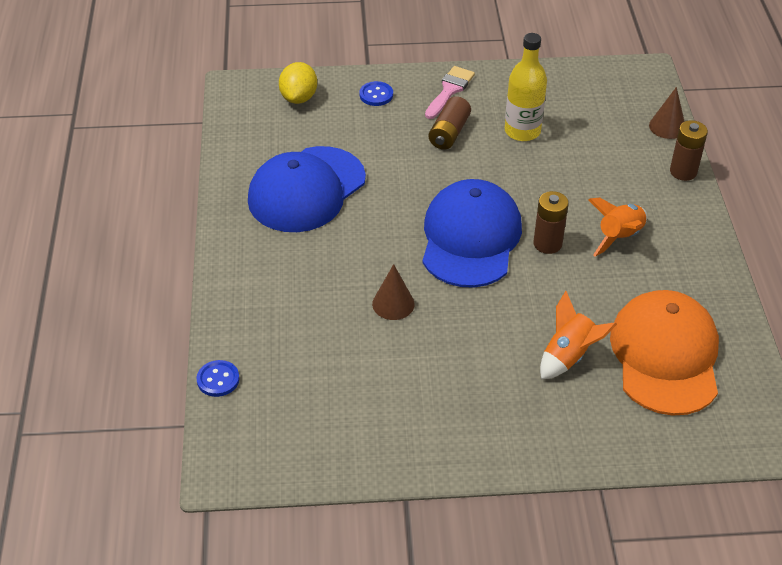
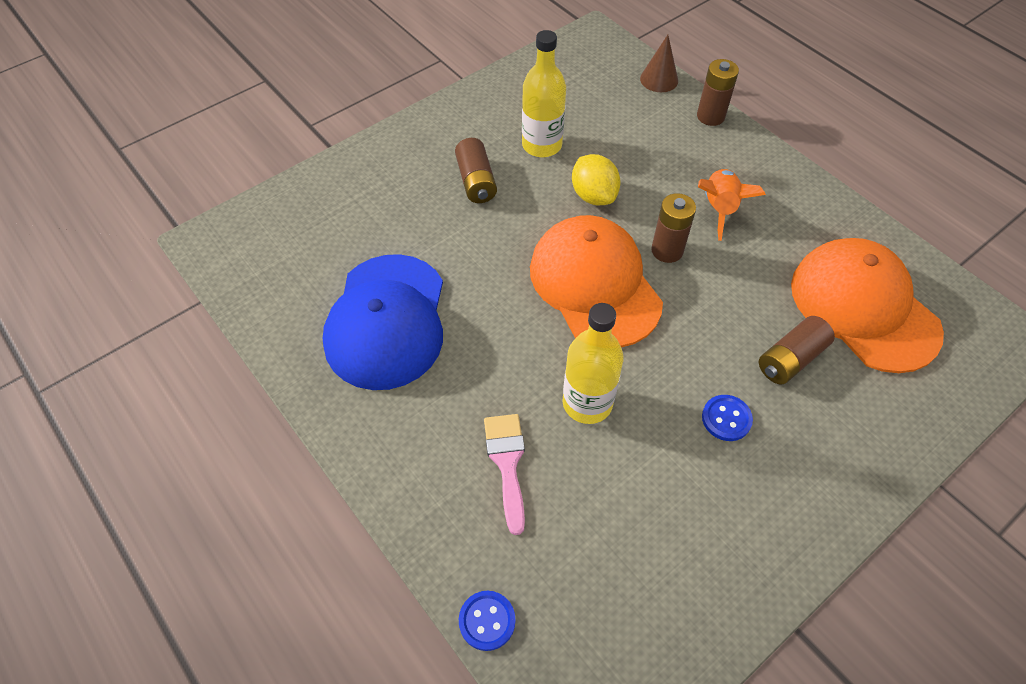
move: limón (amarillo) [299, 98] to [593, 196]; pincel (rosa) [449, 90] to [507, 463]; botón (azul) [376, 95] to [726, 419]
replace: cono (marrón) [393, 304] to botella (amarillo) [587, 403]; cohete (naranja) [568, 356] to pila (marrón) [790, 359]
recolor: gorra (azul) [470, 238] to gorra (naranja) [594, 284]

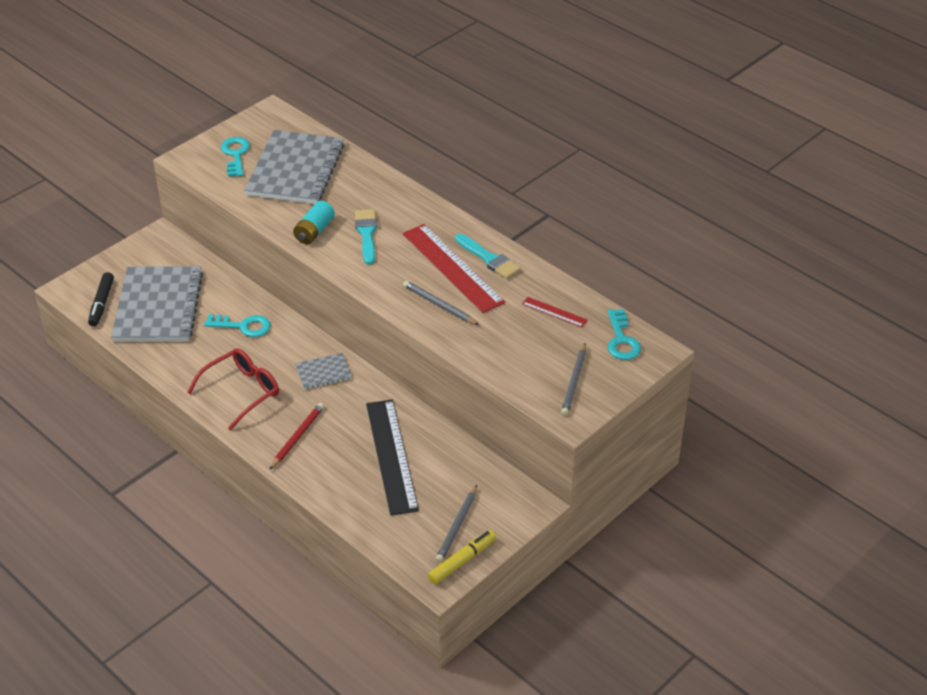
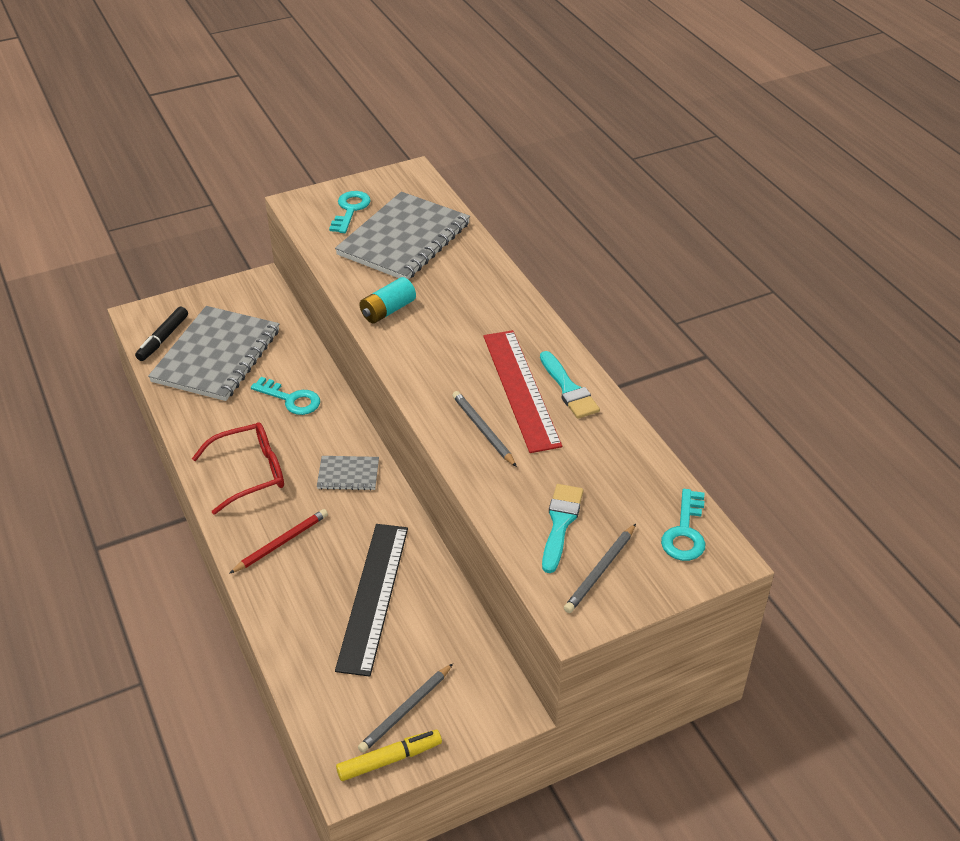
delete: regla (rojo) [554, 312]
move: pincel (turquesa) [366, 234] to [560, 523]

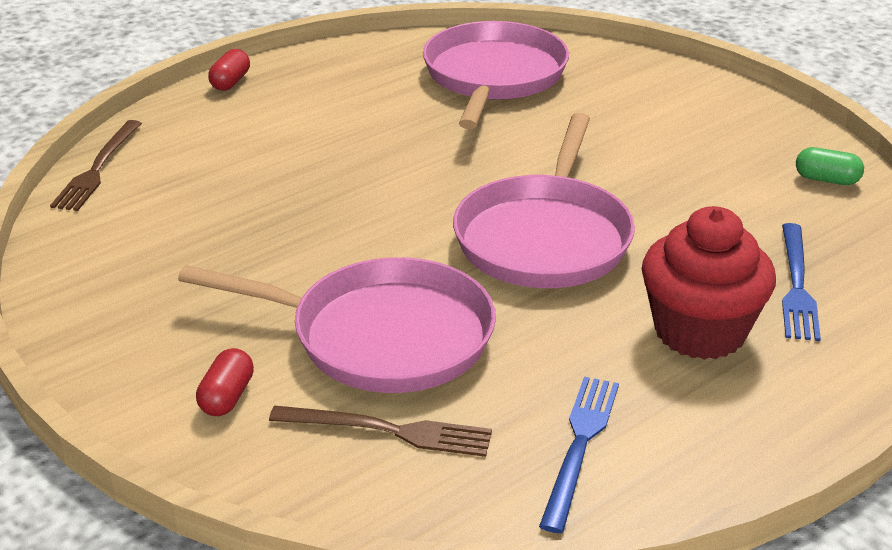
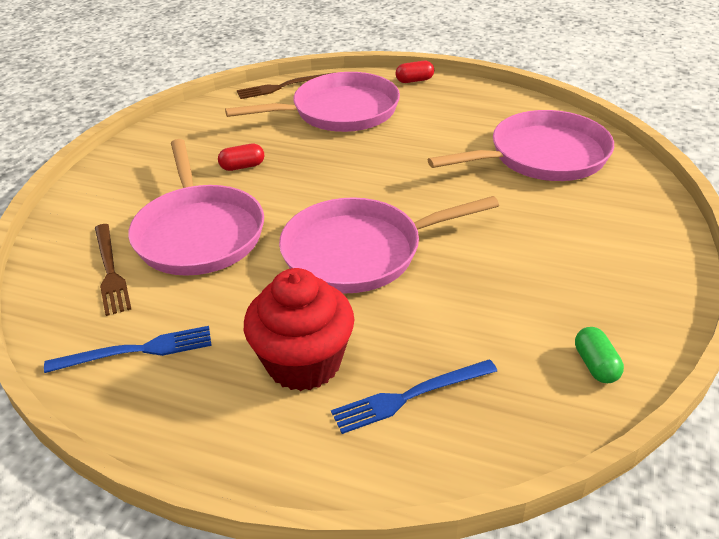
insert: sartén (rosa) [340, 111]
move: cápsula (rojo) [227, 397] to [242, 166]

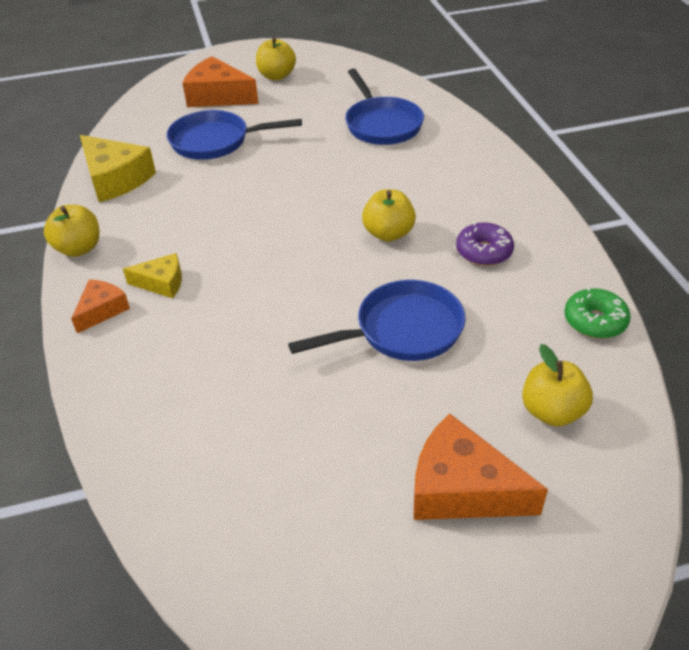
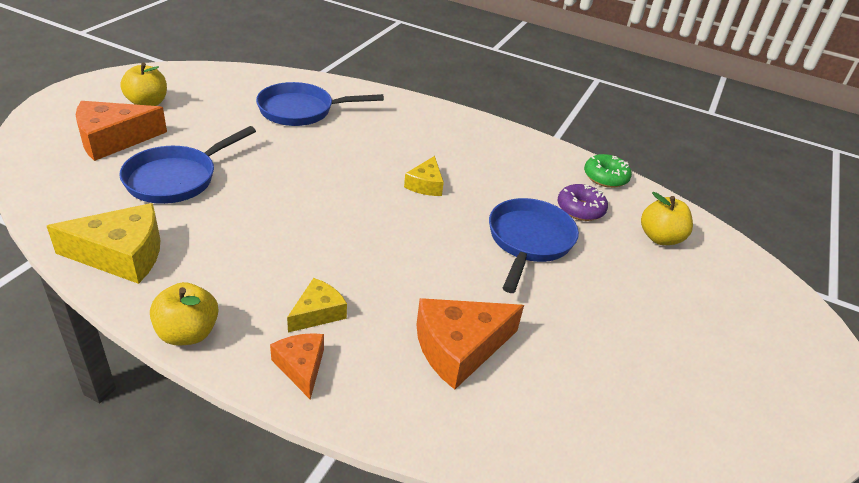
move: rosquilla (morado) [484, 252] to [580, 209]; queso (naranja) [462, 488] to [459, 348]
replace: manzana (amarillo) [388, 233] to queso (amarillo) [425, 185]
rotate: sartén (azul) [381, 124] = [301, 110] 150 degrees clockwise

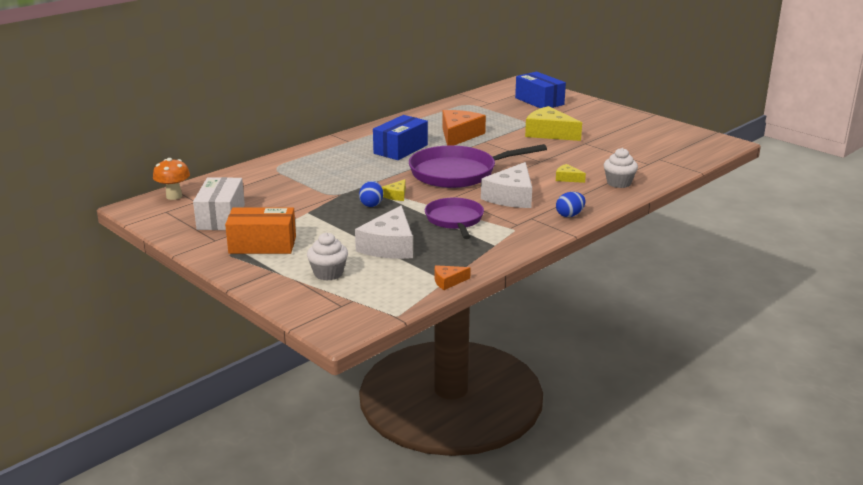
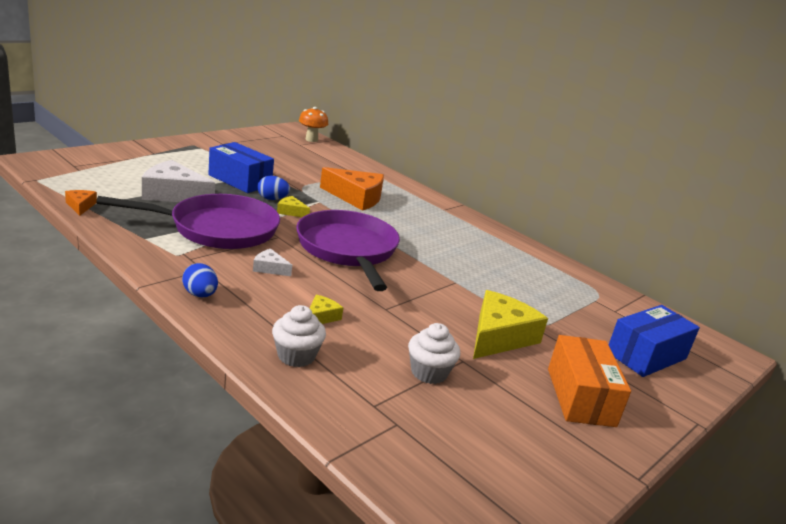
delete: caja (blanco) [221, 217]
move: queso (naranja) [459, 135] to [356, 197]; caja (azul) [400, 149] to [240, 180]; caja (naranja) [262, 245] to [580, 397]; magdalena (blanco) [328, 273] to [429, 372]
resize: queso (blanco) [511, 197] = [270, 268] x0.47; sartén (morado) [455, 220] = [217, 229] x1.60

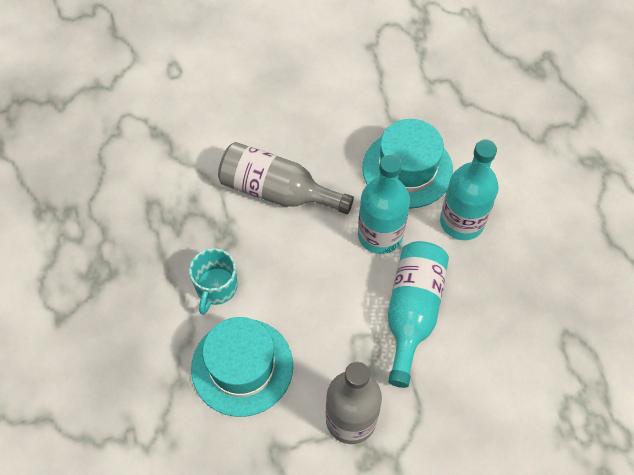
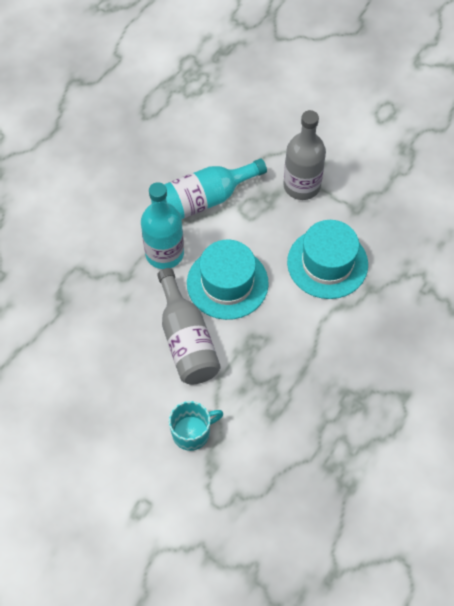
delete: botella (turquesa) [462, 221]
move: sombrero (turquesa) [407, 169] to [227, 283]; taza (turquesa) [216, 288] to [192, 432]

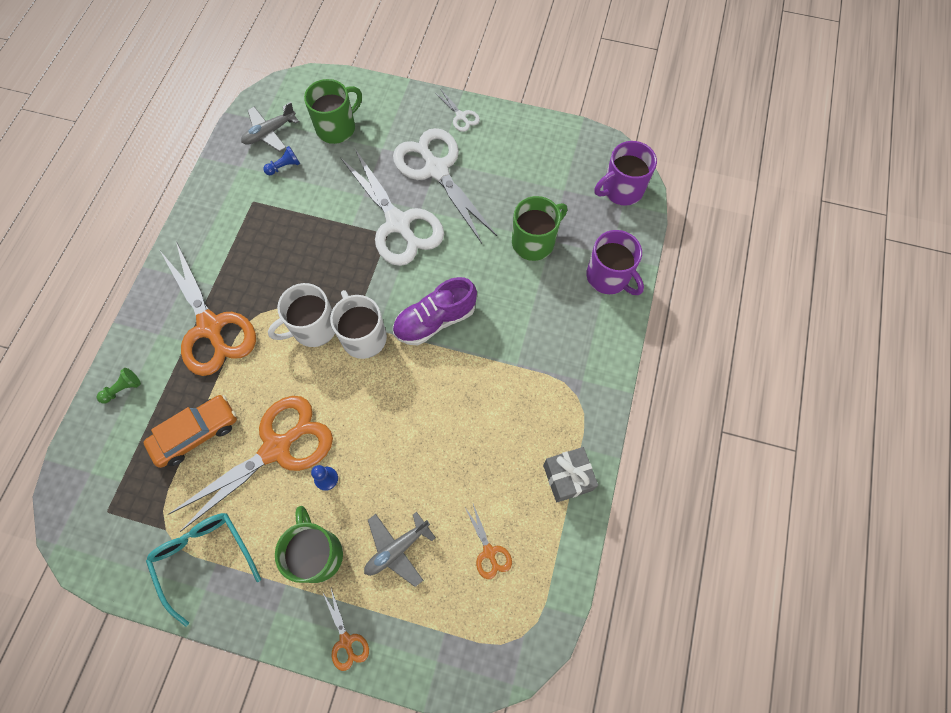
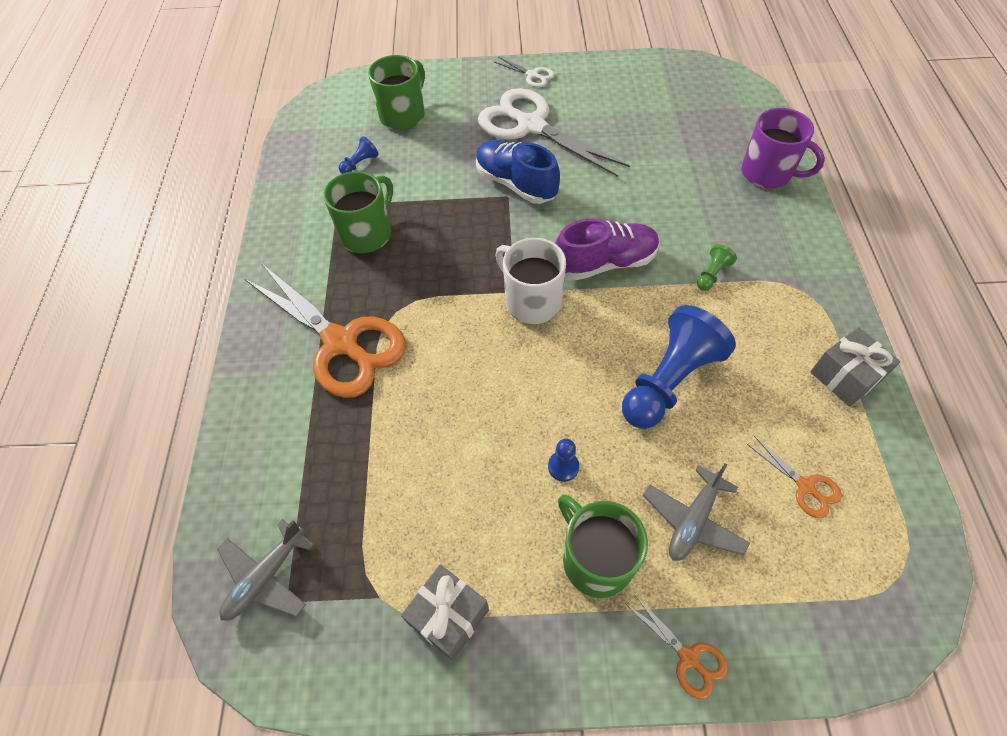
delete: taza (morado) [621, 190]; taza (blanco) [313, 328]; coche (naranja) [196, 433]; tijeras (naranja) [277, 448]
insert: peón (azul) [669, 381]
move: avión (gris) [270, 132] to [266, 576]; taza (verde) [534, 242] to [367, 234]; peón (verde) [123, 389] to [712, 274]
replace: tijeras (blanco) [399, 224] to zapato (azul) [516, 184]; gafas (turquesa) [204, 558] to regalo (gris) [449, 616]
rotate: zapato (morado) [435, 320] = [605, 263] 150 degrees counterclockwise

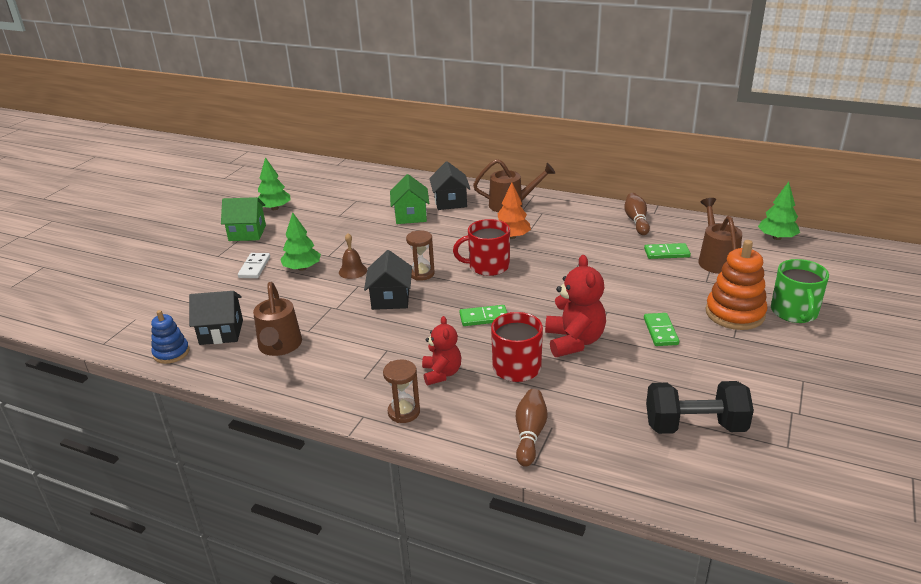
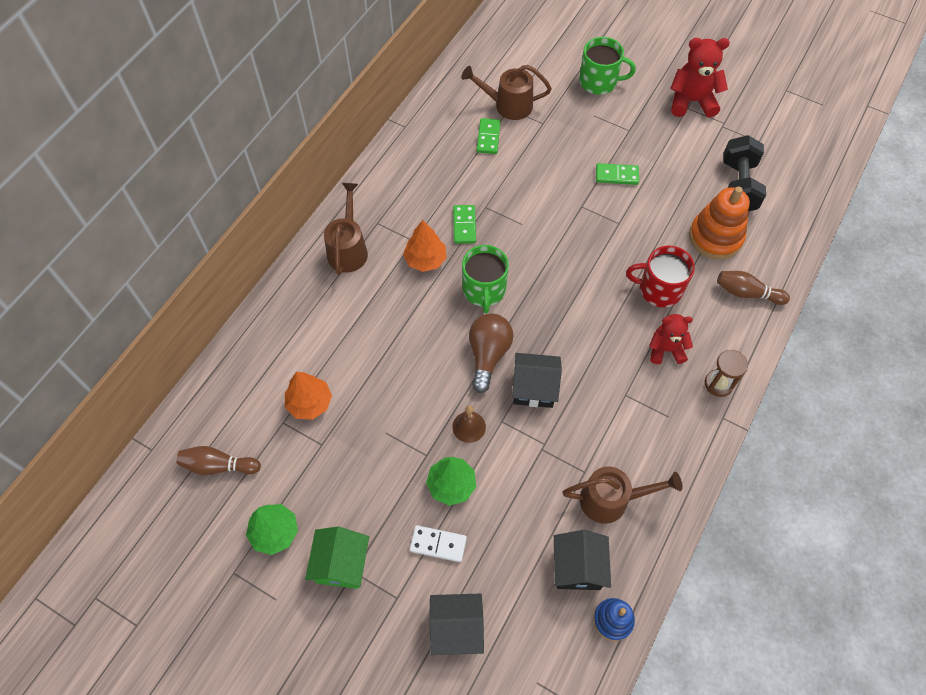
delete: casa (verde) [410, 216]; árbol (verde) [777, 238]
insert: árbol (naranja) [310, 403]
move: casa (negro) [450, 202] to [456, 628]; bolo (marrón) [636, 221] to [218, 465]; juguete apilable (naranja) [735, 313] to [715, 237]; osito (rojo) [574, 341] to [691, 101]; ficha de dominó (verde) [484, 318] to [464, 225]
replace: reloj de arena (marrón) [422, 274] to bombilla (marrón) [488, 354]
recolor: taza (rojo) [487, 266] to taza (verde) [484, 290]

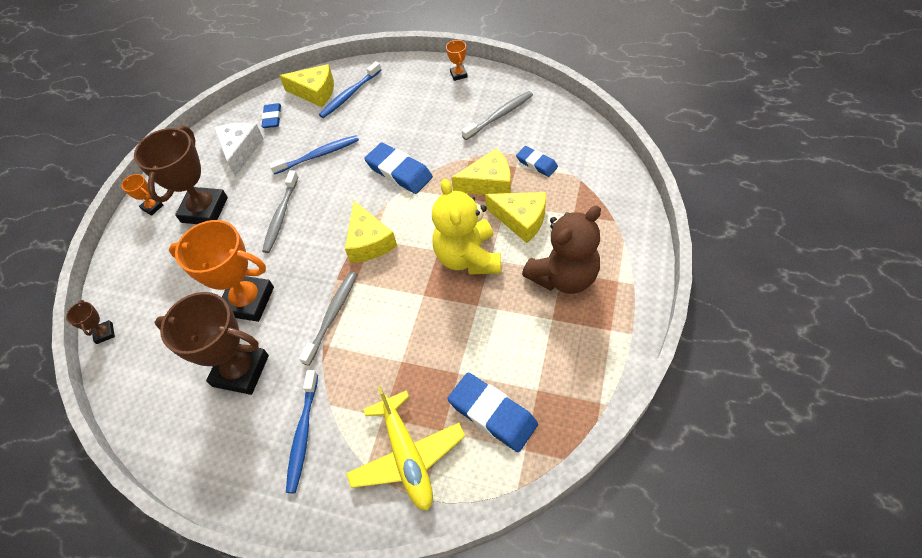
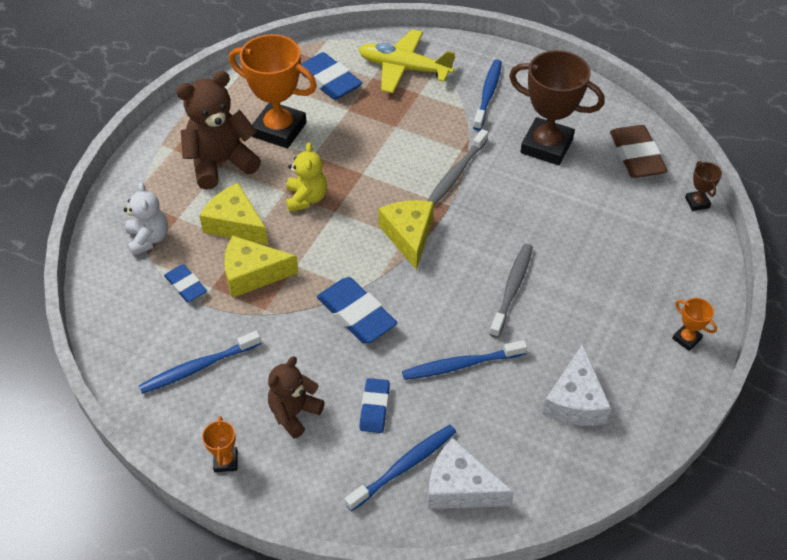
delete: trofeo (marrón) [204, 210]
insert: goma de borrar (marrón) [636, 156]; osito (blanco) [148, 239]; osito (marrón) [294, 413]
move: goma de borrar (azul) [272, 118] to [374, 408]; trofeo (naranja) [248, 301] to [279, 130]
recolor: queso (amarillo) [315, 92] to queso (blanco) [460, 487]; cepillo de dientes (gris) [499, 116] to cepillo de dientes (azul) [199, 367]
rotate: avión (amarillo) [407, 456] = [404, 68] 60 degrees counterclockwise
resize: osito (amarillo) [468, 257] = [306, 198] x0.61

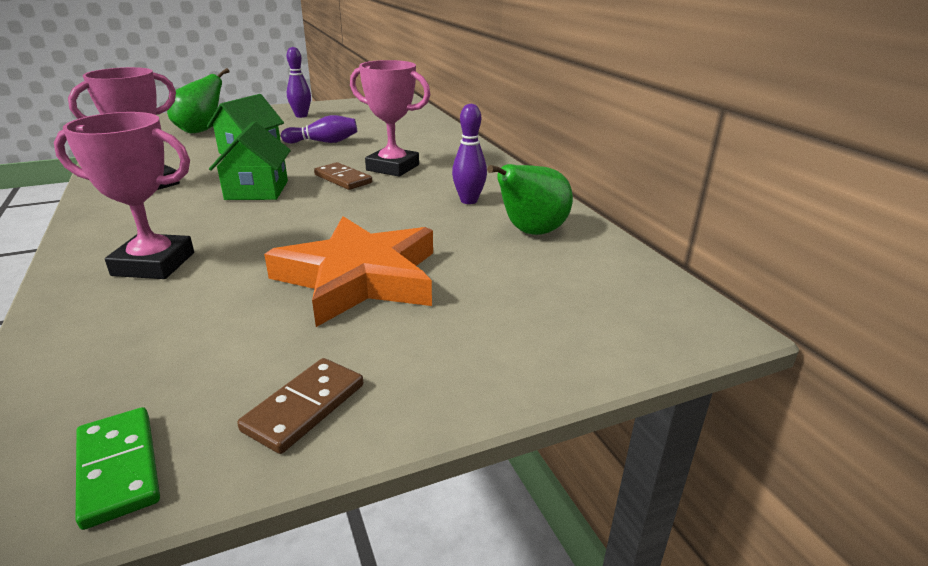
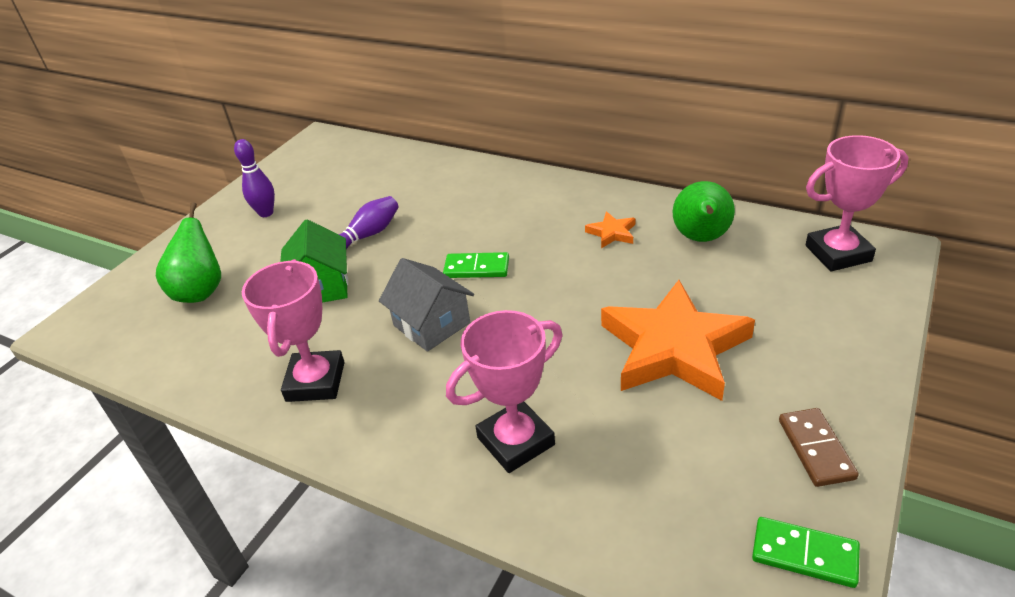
move: trofeo (rosa) [392, 168] to [838, 253]
replace: bolo (morado) [469, 201] to estrella (naranja) [612, 233]
recolor: casa (verde) [257, 190] to casa (gris) [431, 324]; ficha de dominó (marrón) [343, 179] to ficha de dominó (verde) [476, 268]

